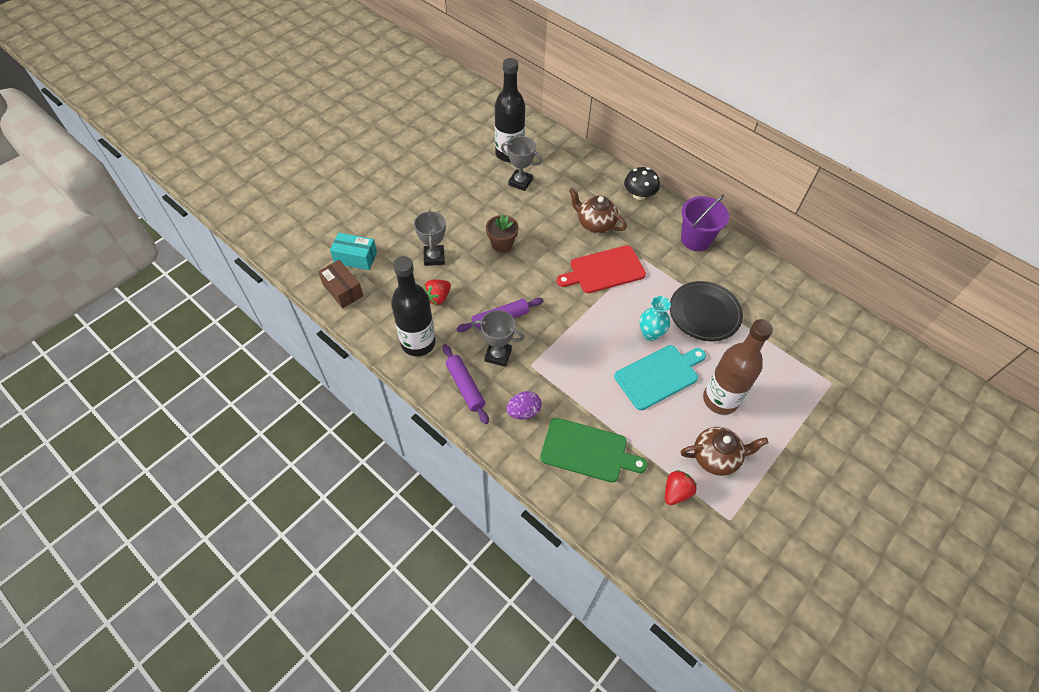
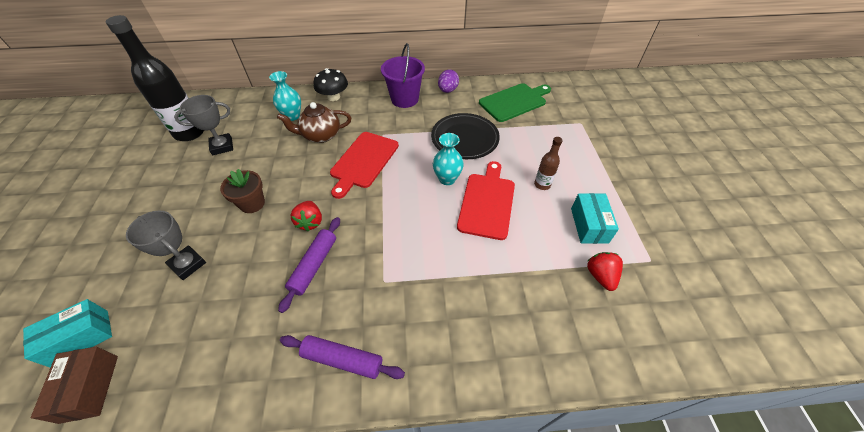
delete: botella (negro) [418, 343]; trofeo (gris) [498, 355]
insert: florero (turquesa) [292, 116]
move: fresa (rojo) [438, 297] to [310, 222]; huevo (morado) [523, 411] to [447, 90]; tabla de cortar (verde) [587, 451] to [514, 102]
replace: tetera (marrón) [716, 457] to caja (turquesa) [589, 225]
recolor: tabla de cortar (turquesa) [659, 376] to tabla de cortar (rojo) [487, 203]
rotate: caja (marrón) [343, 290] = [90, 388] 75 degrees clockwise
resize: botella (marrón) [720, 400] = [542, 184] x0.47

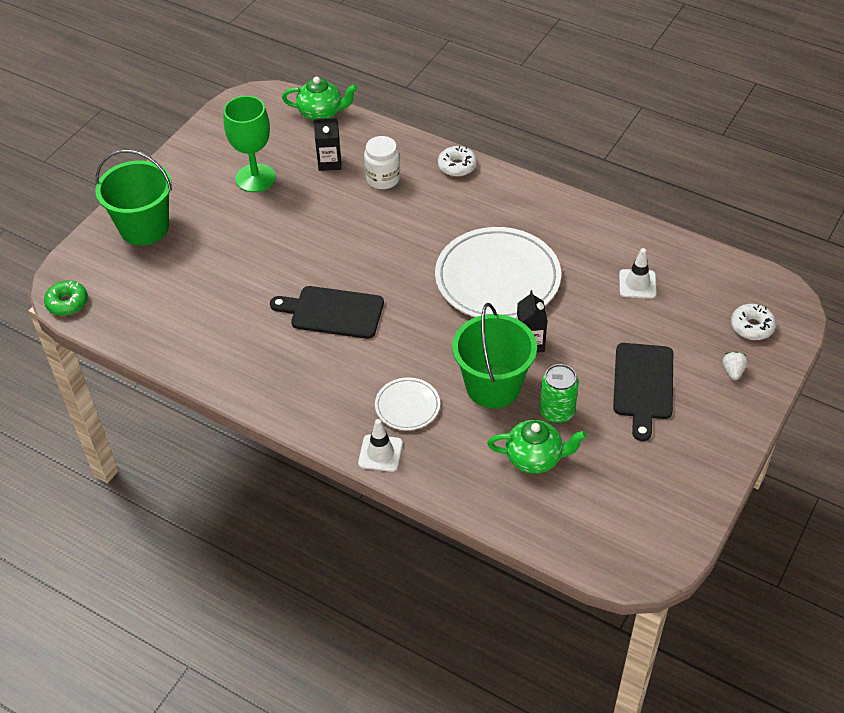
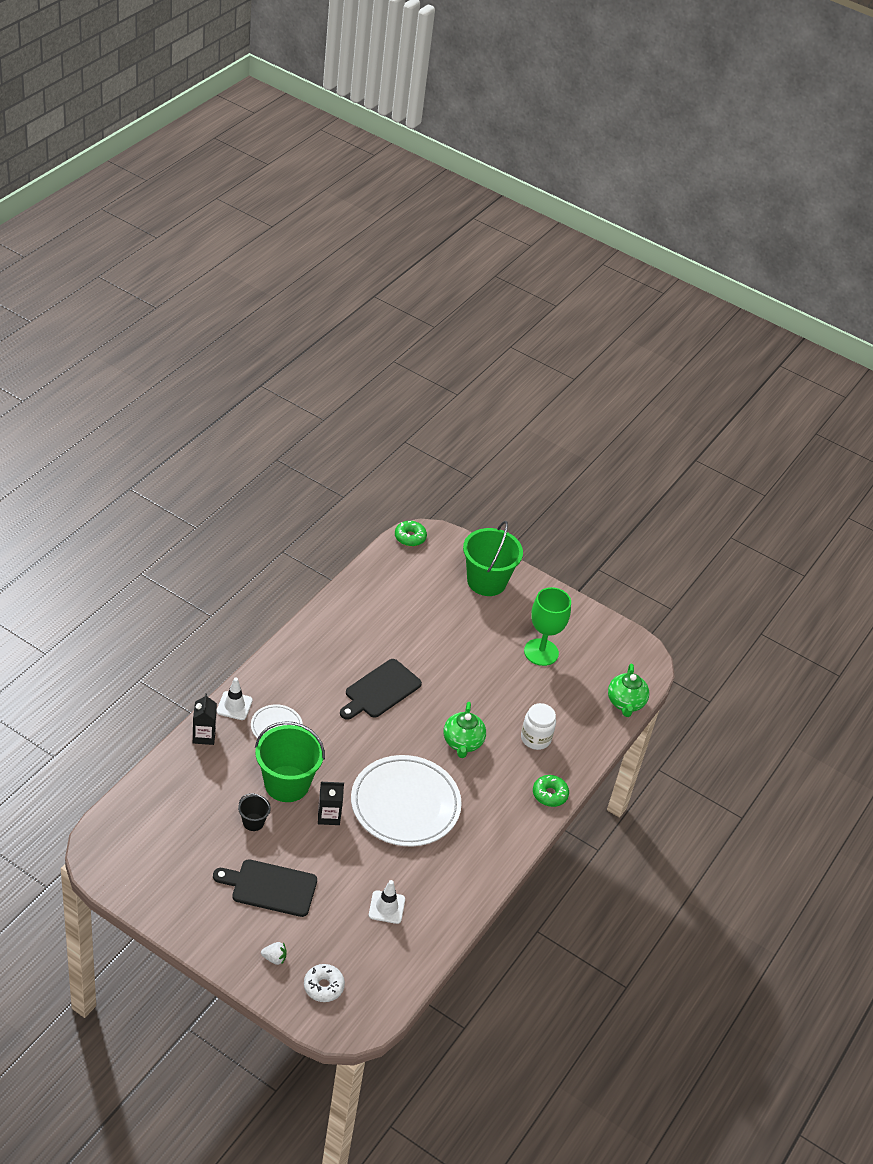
move: cartón de leche (negro) [329, 162] to [204, 736]; tetera (verde) [535, 458] to [462, 743]
replace: lata (verde) [557, 412] to balde (negro) [253, 822]
recolor: rosquilla (blanco) [457, 166] to rosquilla (verde) [549, 794]
rotate: tabla de cortar (negro) [333, 312] = [380, 690] 150 degrees counterclockwise

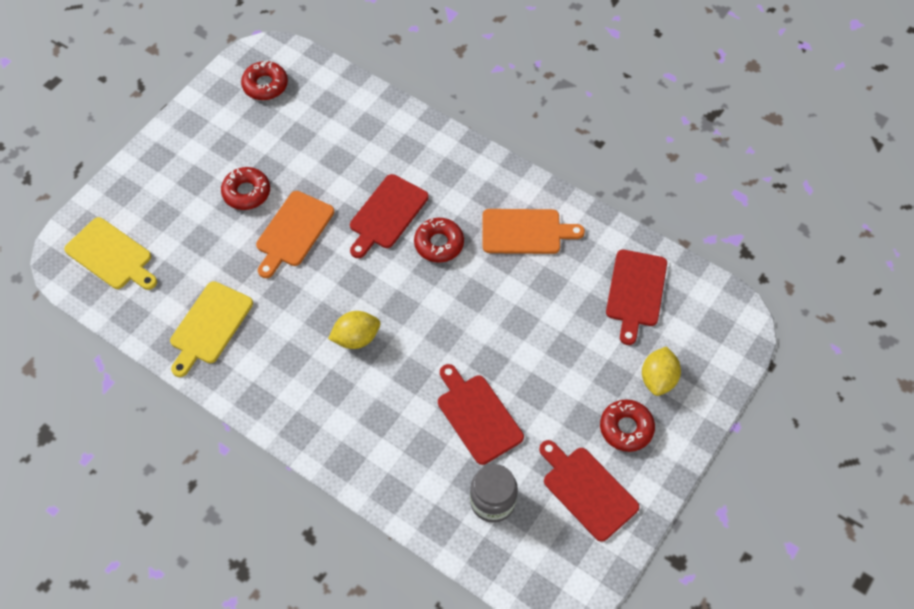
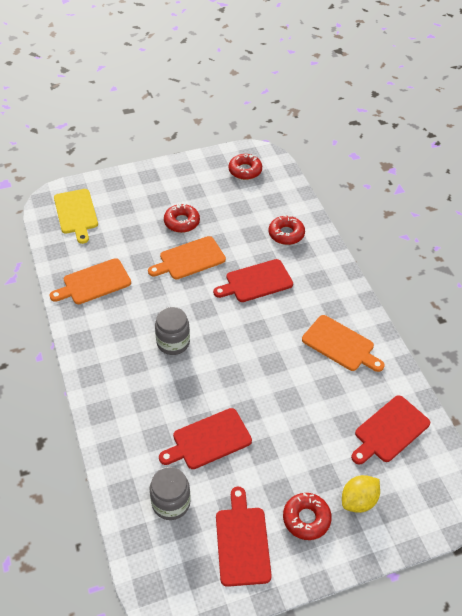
move: rosquilla (rojo) [439, 244] to [286, 234]
replace: limón (amarillo) [356, 338] to tarro (gris) [173, 342]
recolor: tabla de cortar (amarillo) [209, 326] to tabla de cortar (naranja) [94, 283]
rotate: tabla de cortar (rojo) [477, 416] = [208, 440] 120 degrees counterclockwise

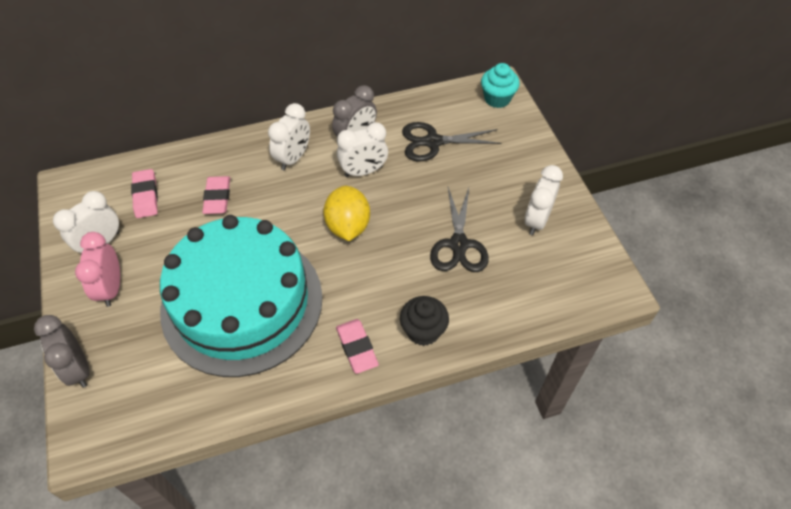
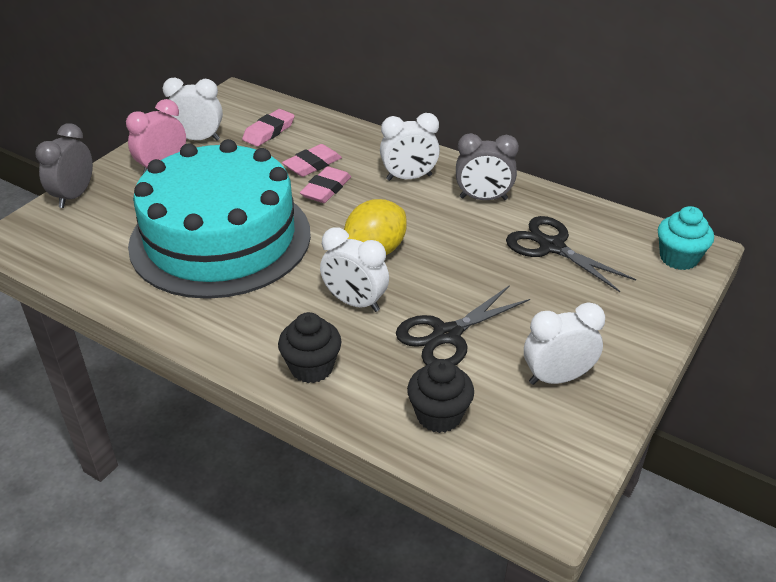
insert: magdalena (negro) [439, 415]
move: despertador (blanco) [363, 171] to [355, 302]; goma de borrar (rosa) [357, 348] to [326, 189]

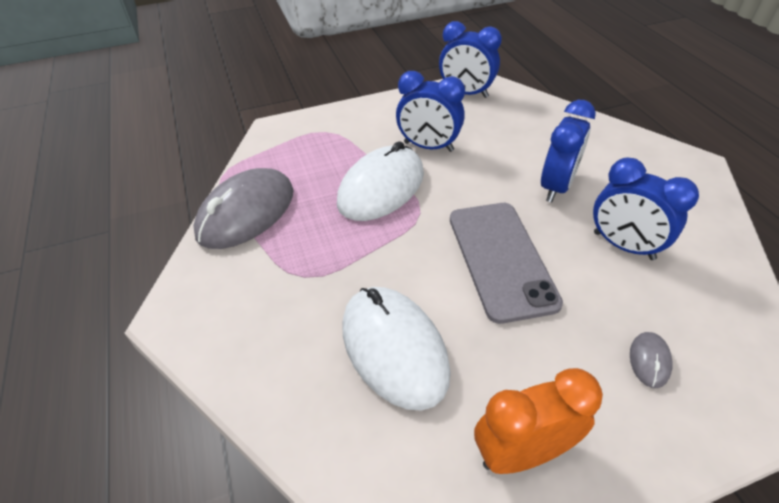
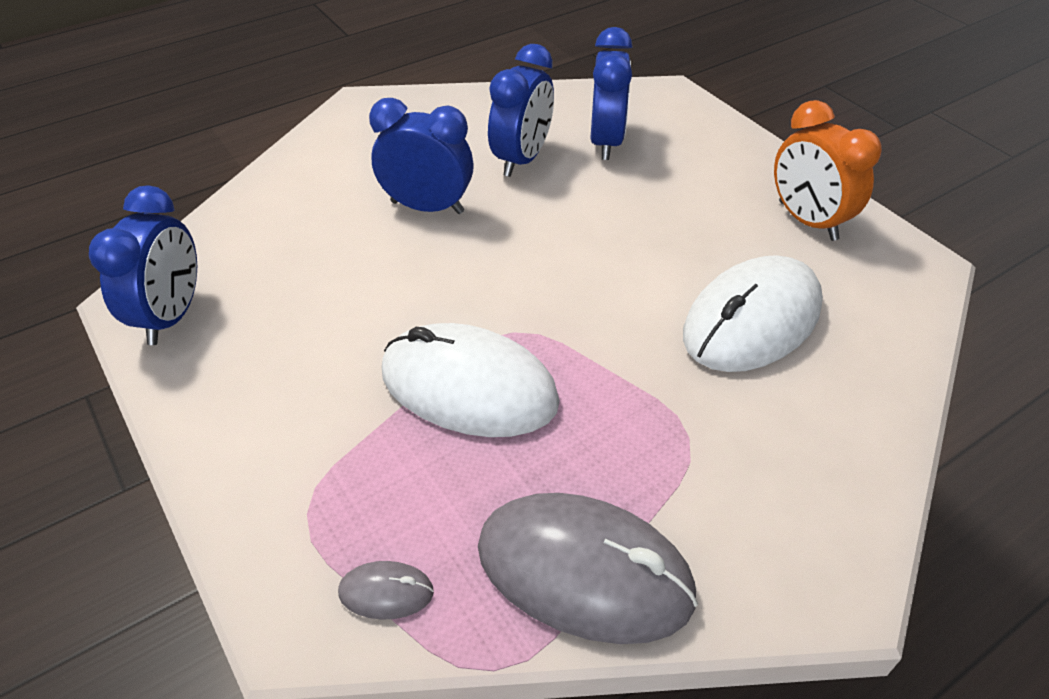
delete: móvil (gris) [501, 259]
move: despertador (azul) [428, 147] to [606, 142]; ratón (gris) [649, 360] to [386, 592]

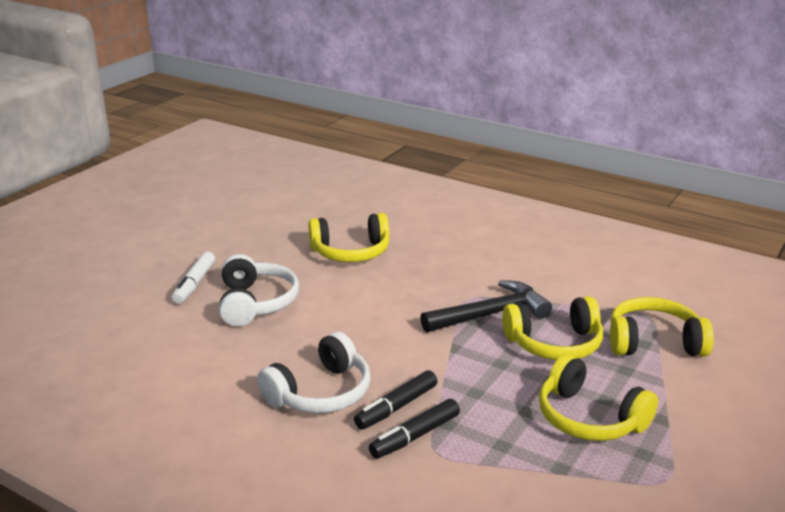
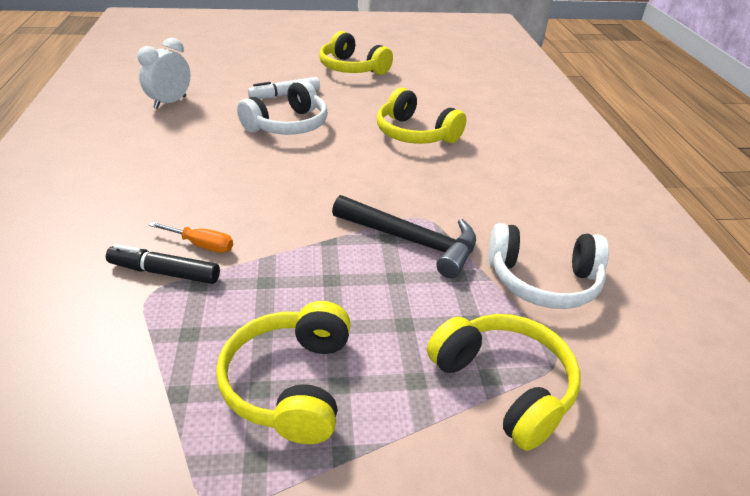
insert: despertador (blanco) [170, 103]
move: auriculares (amarillo) [554, 344] to [352, 68]; auriculares (blanco) [320, 392] to [543, 281]
replace: rotulador (negro) [396, 407] to destornillador (naranja) [201, 245]

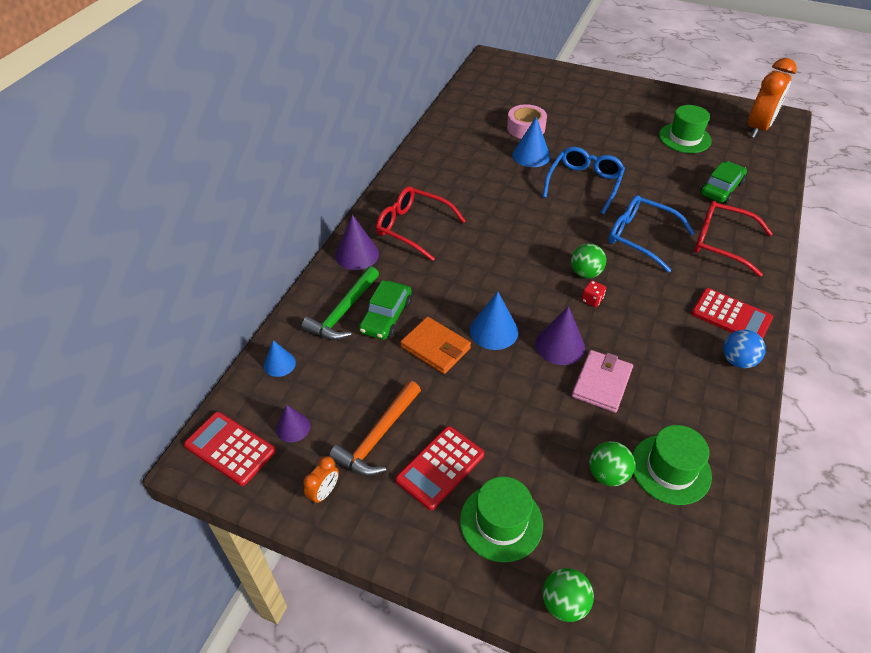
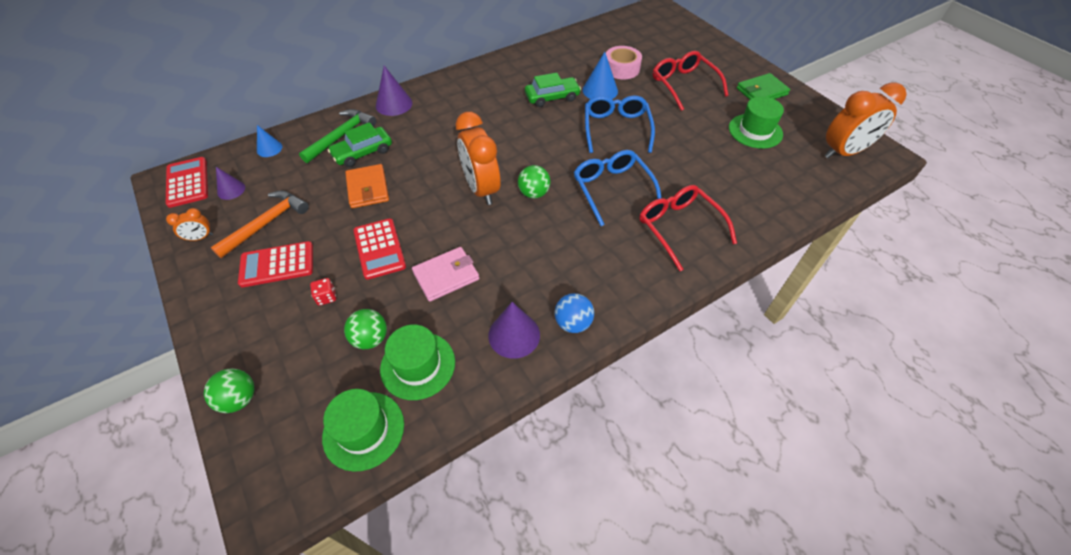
delete: cono (azul) [494, 331]
insert: cartera (verde) [761, 91]; despertador (naranja) [481, 189]
move: coche (verde) [721, 188] to [552, 97]; gafas (rojo) [413, 228] to [684, 85]; dado (rojo) [592, 300] to [326, 297]; calculadora (rojo) [731, 316] to [379, 249]; cono (morado) [560, 345] to [514, 335]; sombrero (verde) [501, 522] to [363, 430]
rotate: gafas (azul) [584, 184] = [616, 129] 60 degrees counterclockwise; martillo (verde) [343, 312] = [341, 136] 150 degrees clockwise; martillo (naranja) [377, 437] = [267, 223] 150 degrees clockwise

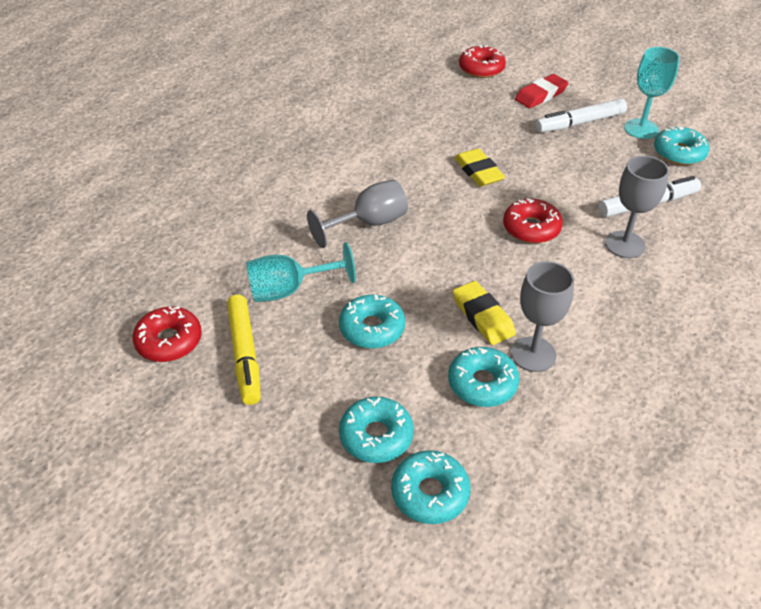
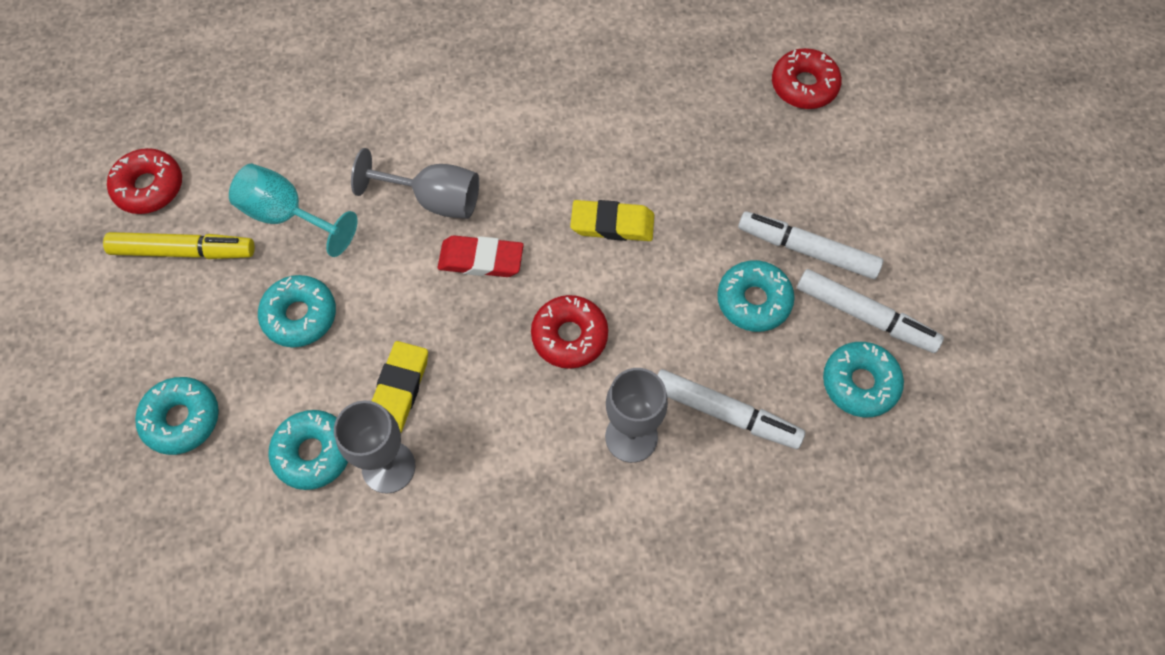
move: goma de borrar (rojo) [541, 95] to [481, 259]; rosquilla (turquesa) [430, 493] to [753, 301]
replace: copa (turquesa) [641, 129] to rotulador (blanco) [865, 316]
rotate: goma de borrar (amarillo) [478, 171] = [612, 224] 75 degrees clockwise; rotulador (amarillo) [245, 354] = [183, 251] 120 degrees counterclockwise

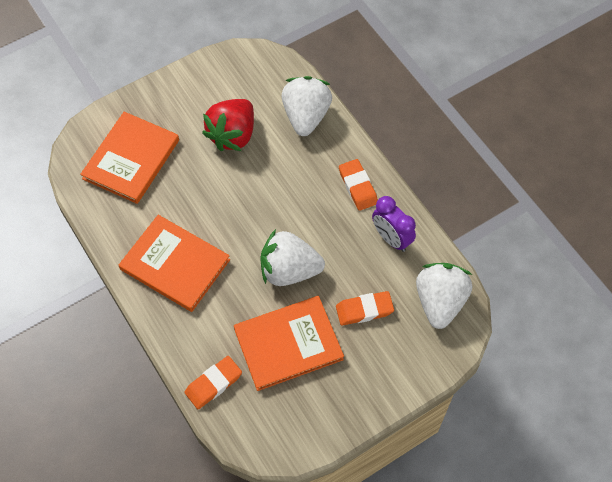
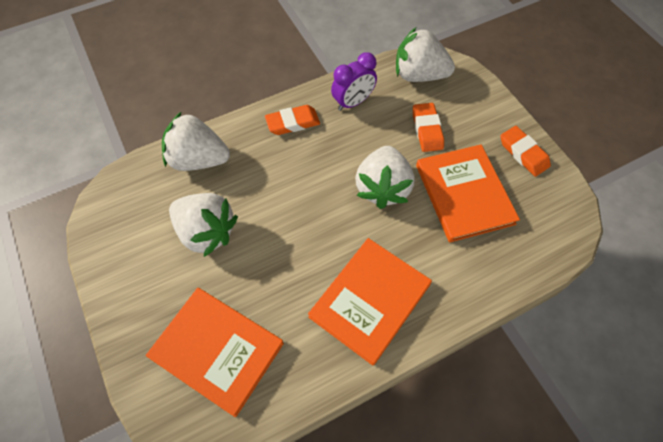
move: goma de borrar (naranja) [213, 384] to [523, 153]
recolor: fresa (rojo) [232, 135] to fresa (blanco) [206, 232]

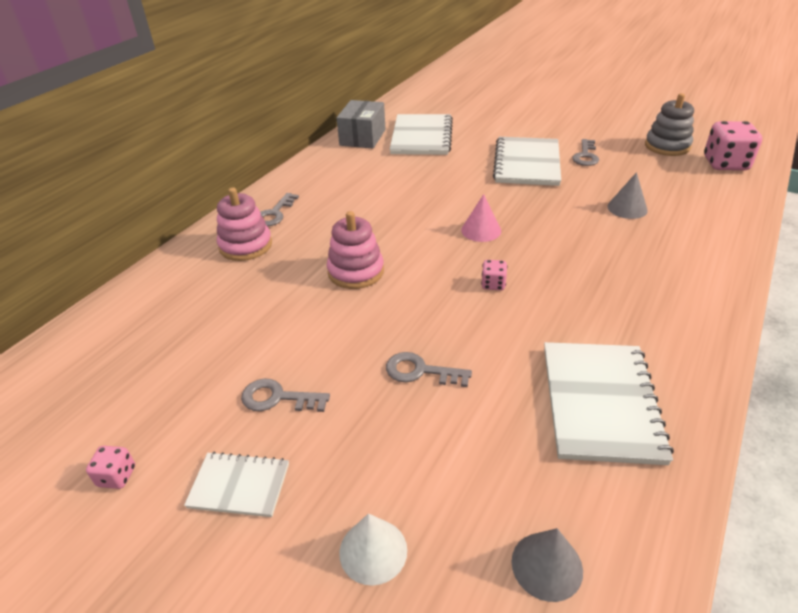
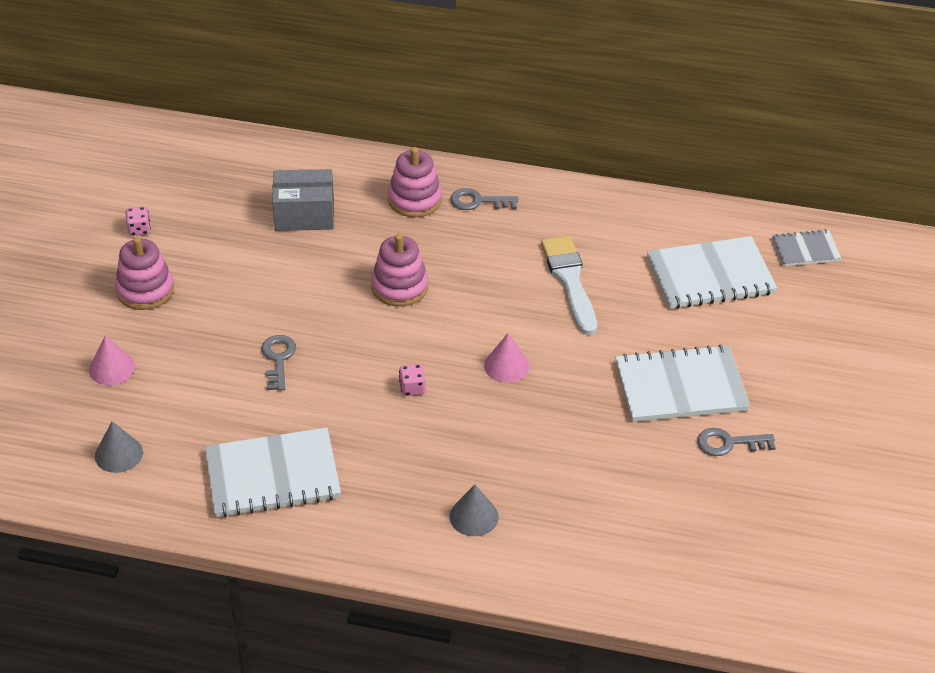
delete: juguete apilable (gris) [667, 146]; dado (rosa) [725, 164]; llave (gris) [278, 398]
insert: cuaderno (gris) [805, 250]; pincel (blanco) [569, 281]
move: caja (gris) [362, 137] to [304, 214]; cono (gris) [627, 208] to [474, 516]
replace: cuaderno (blanco) [239, 486] to juguete apilable (rosa) [145, 290]
recolor: cono (blanco) [373, 551] to cono (rosa) [111, 368]

